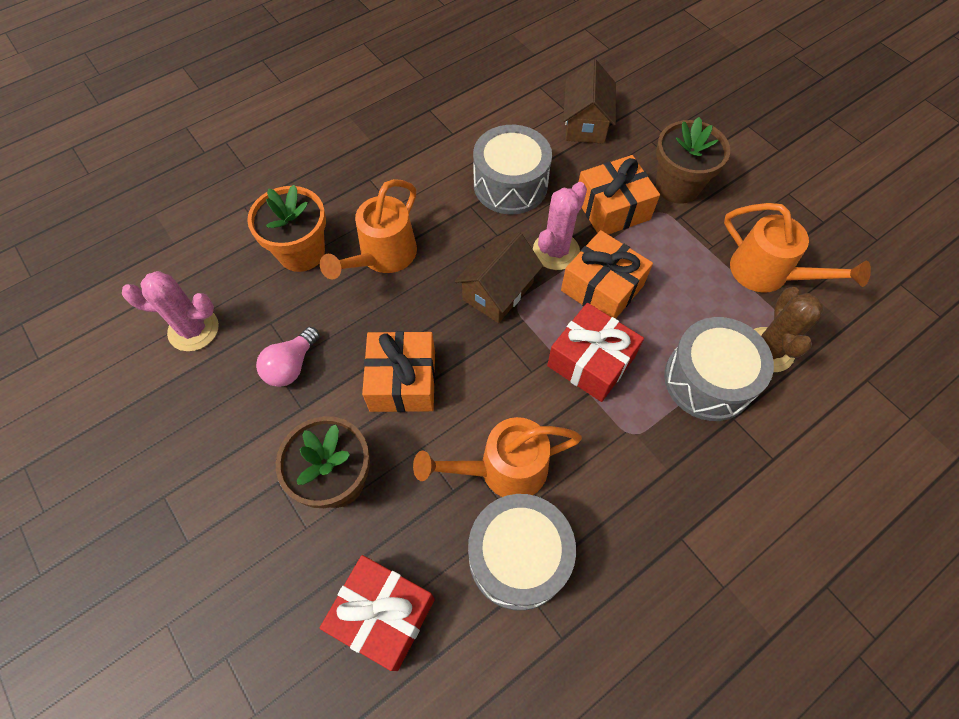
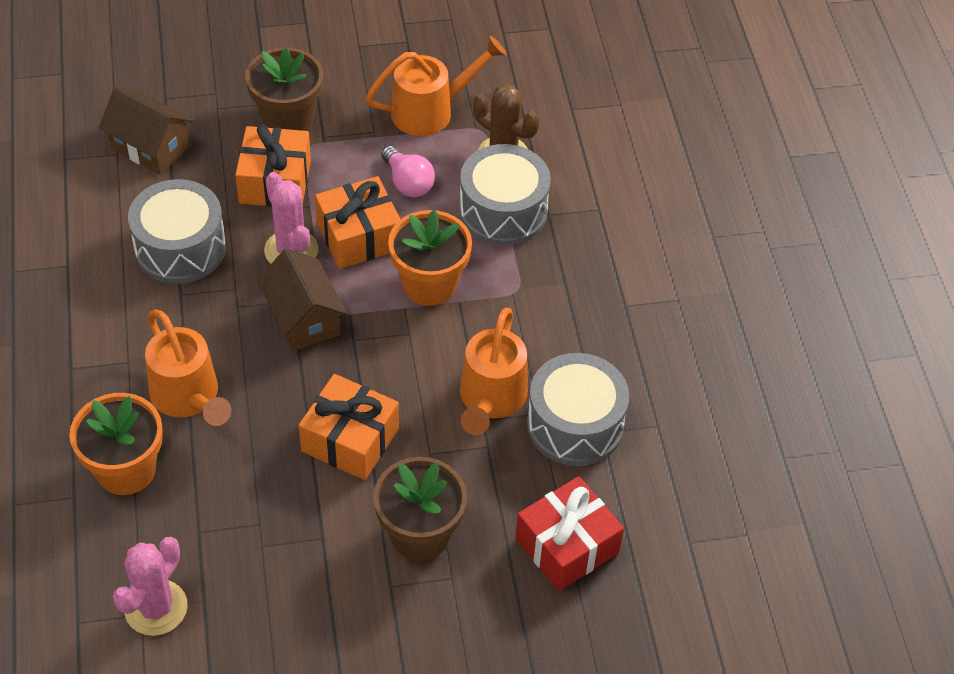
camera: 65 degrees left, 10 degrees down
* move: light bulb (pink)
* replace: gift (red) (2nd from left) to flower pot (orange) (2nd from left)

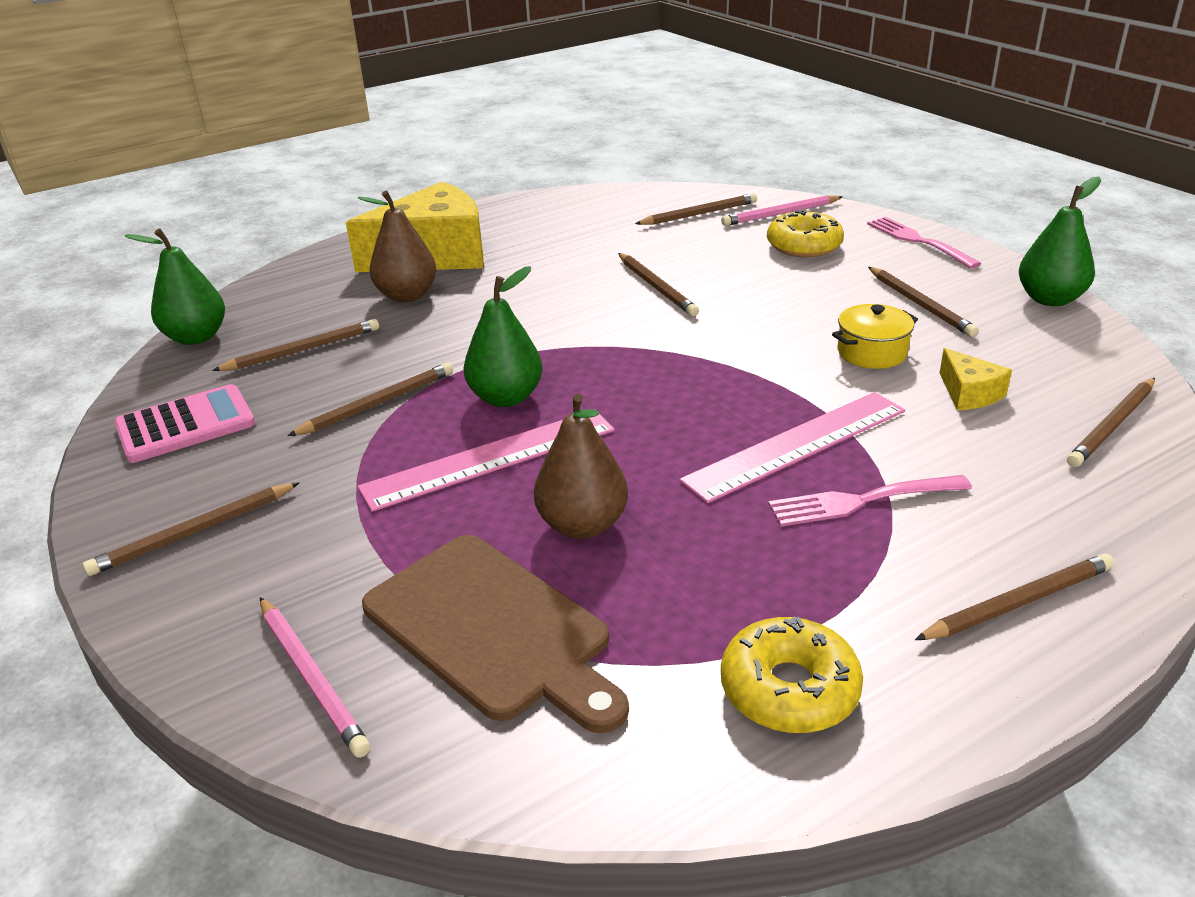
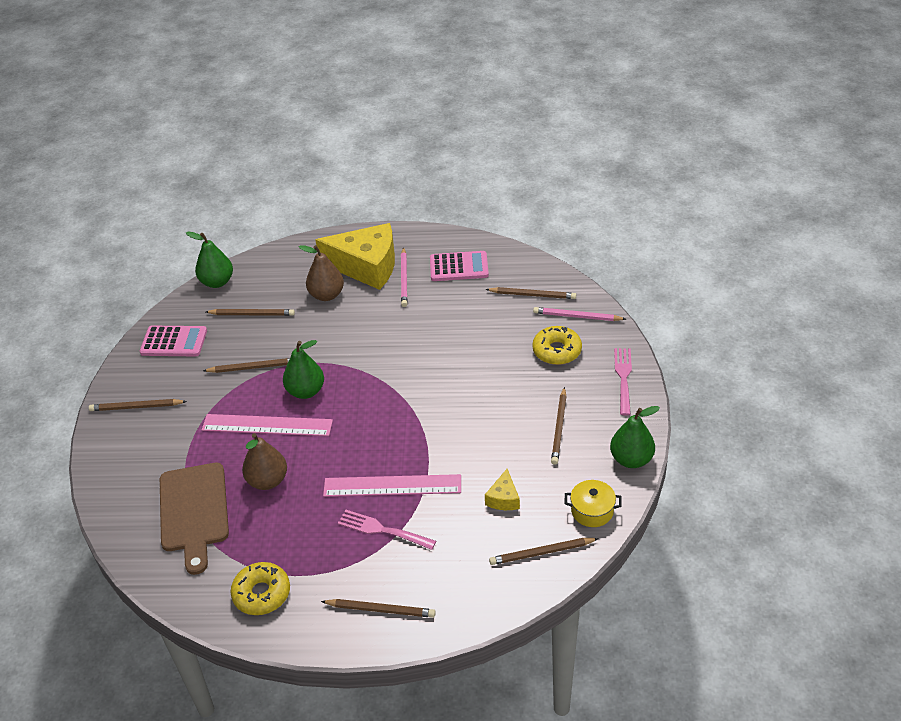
camera: 35 degrees right, 10 degrees up
* delete: pencil (brown) (4th from left)
* insert: calculator (pink) (2nd from left)
* move: pencil (pink) (1st from left)
* move: pot (yellow)

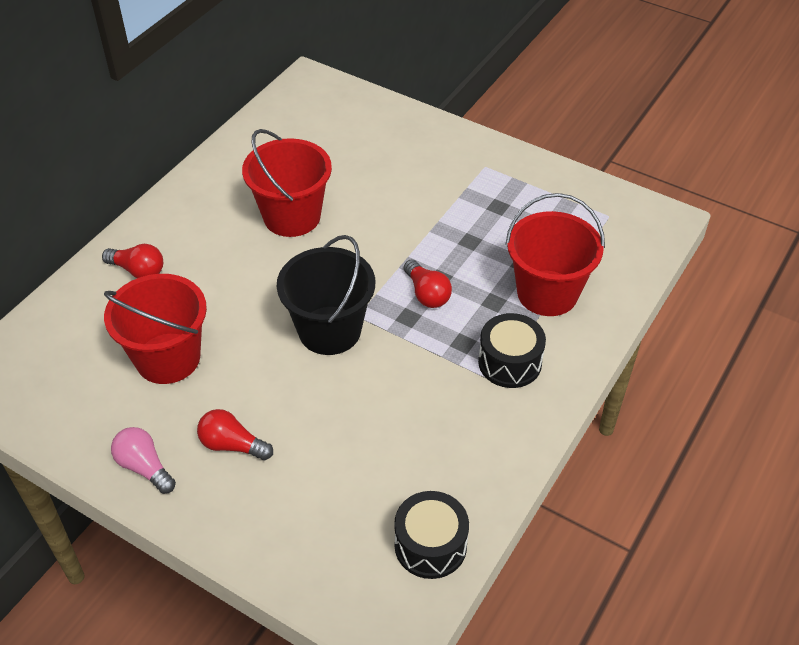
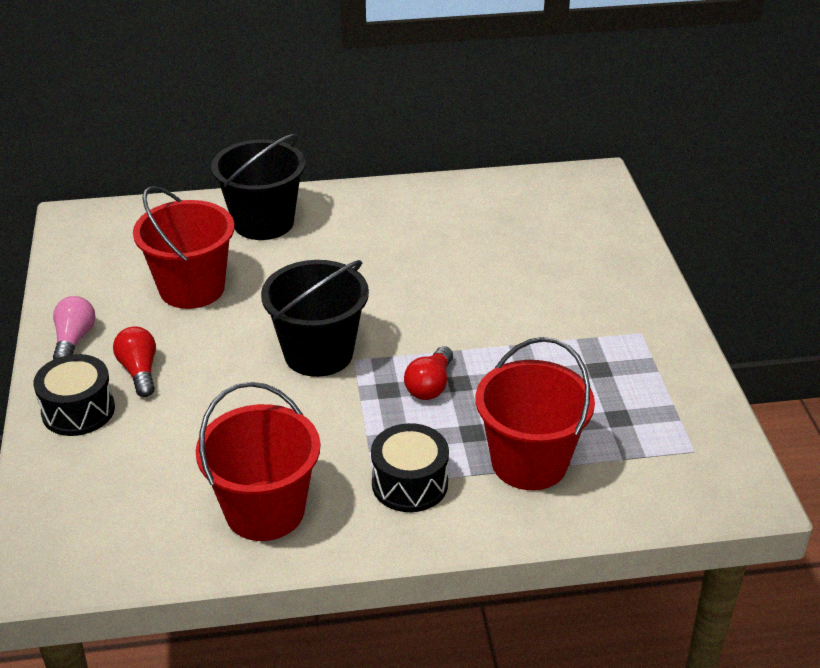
camera: 50 degrees right, 10 degrees down
* move: bucket (red) (2nd from left)
* move: drum (black) (1st from left)
* replace: light bulb (red) (1st from left) to bucket (black) (1st from left)

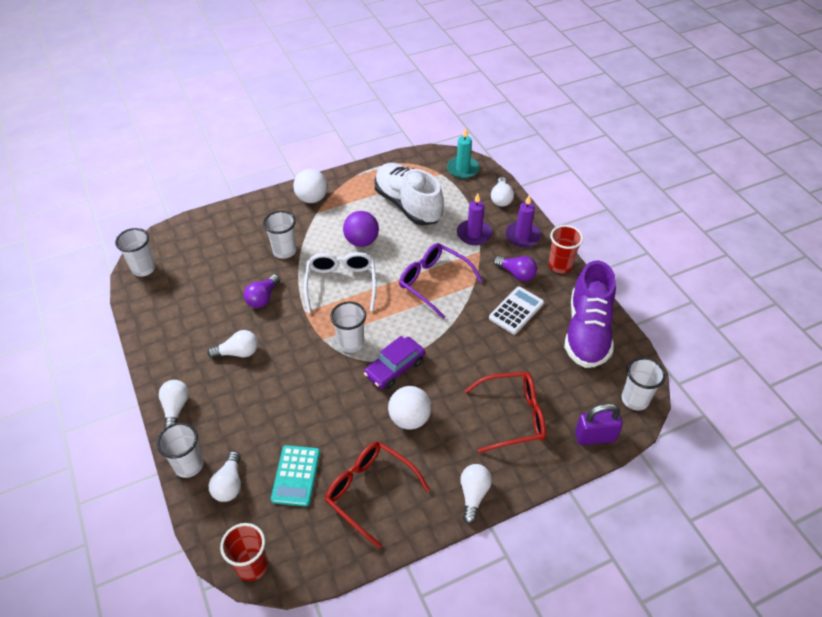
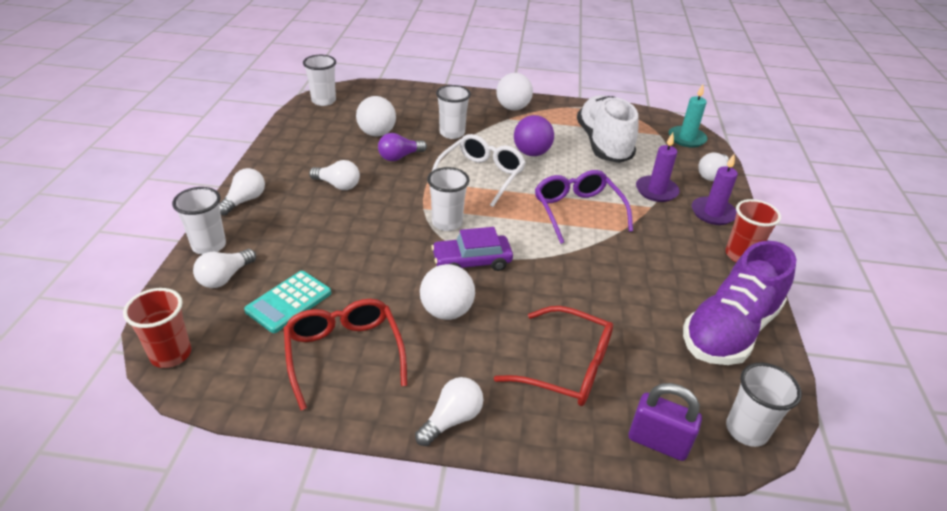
camera: 30 degrees right, 10 degrees down
* delete: calculator (white)
* delete: light bulb (purple) (2nd from left)
* insert: ball (white) (1st from left)

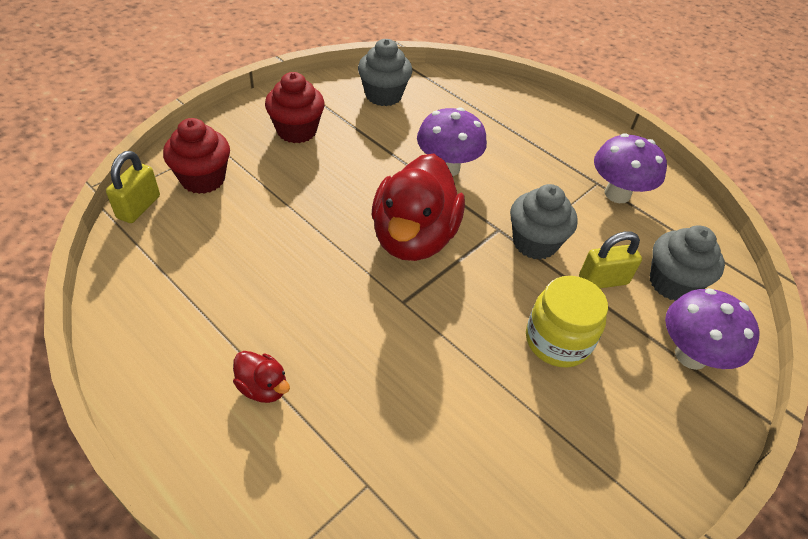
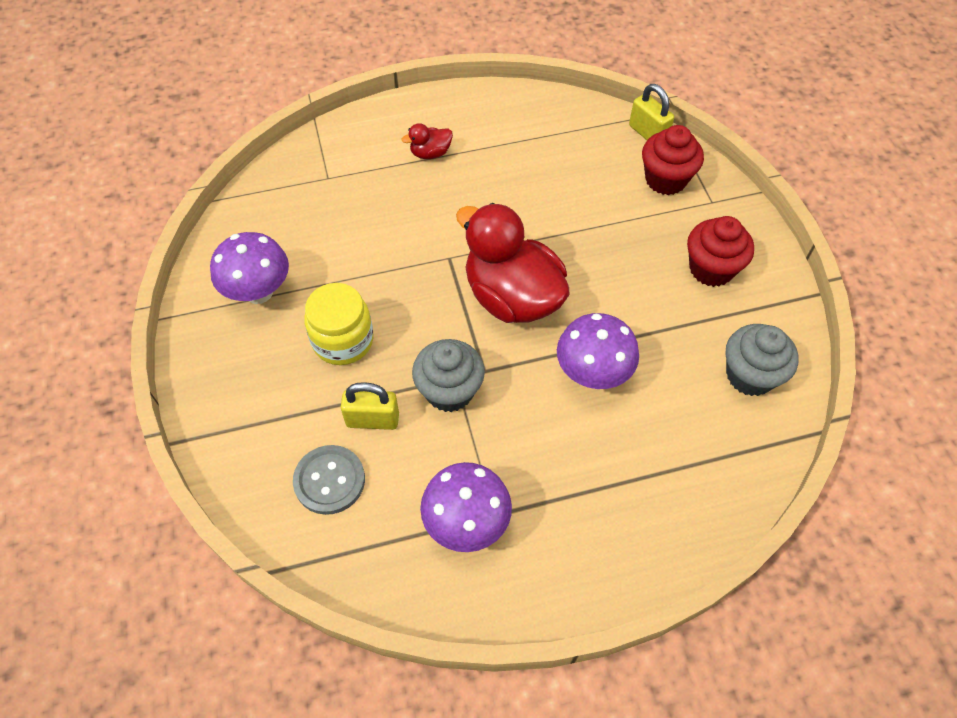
camera: 125 degrees right, 10 degrees up
* move: mushroom (purple) (3rd from left in the first image) to mushroom (purple) (1st from left)
* replace: cupcake (grey) (3rd from left) to button (grey)
* rotate: padlock (yellow) (2nd from left in the first image) 75 degrees clockwise

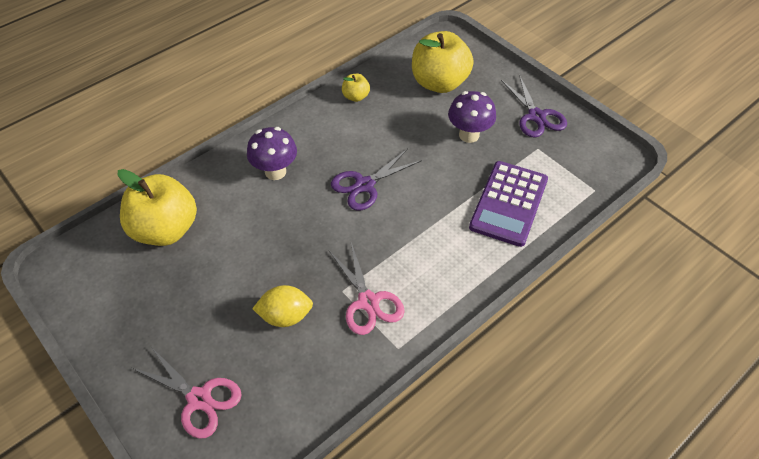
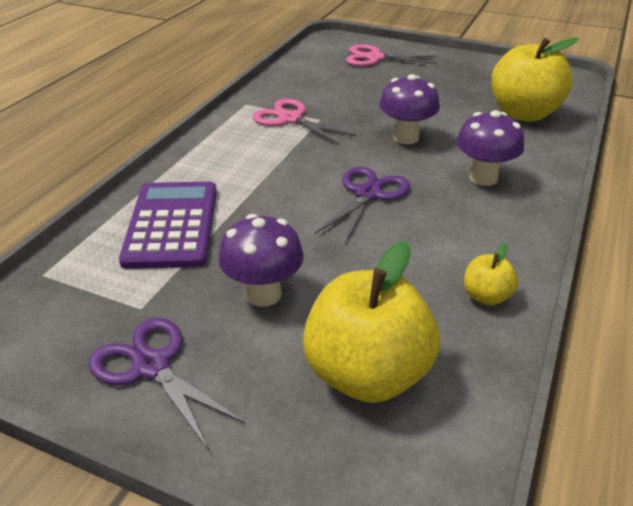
camera: 155 degrees right, 15 degrees down
* delete: lemon (yellow)
* insert: mushroom (purple) (2nd from left)

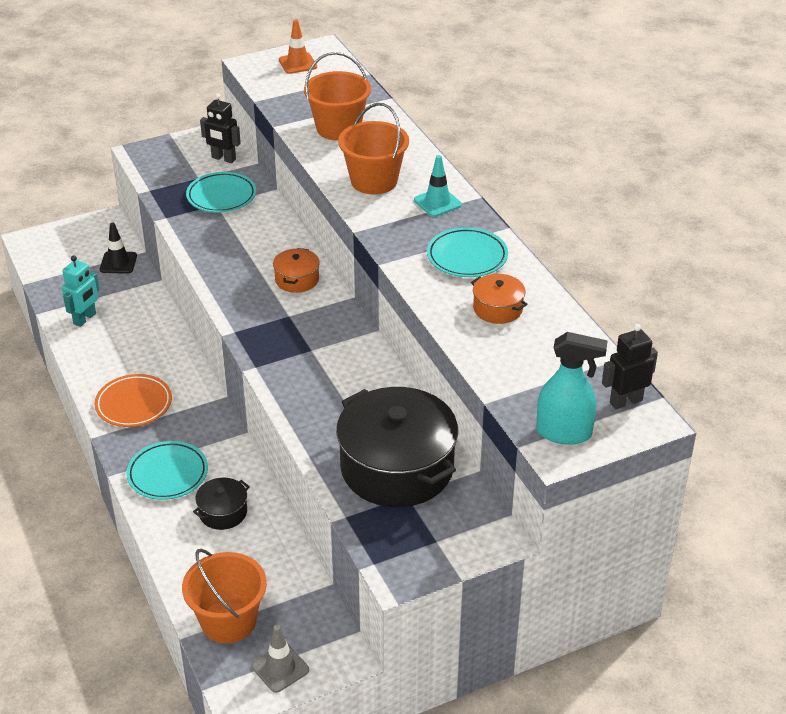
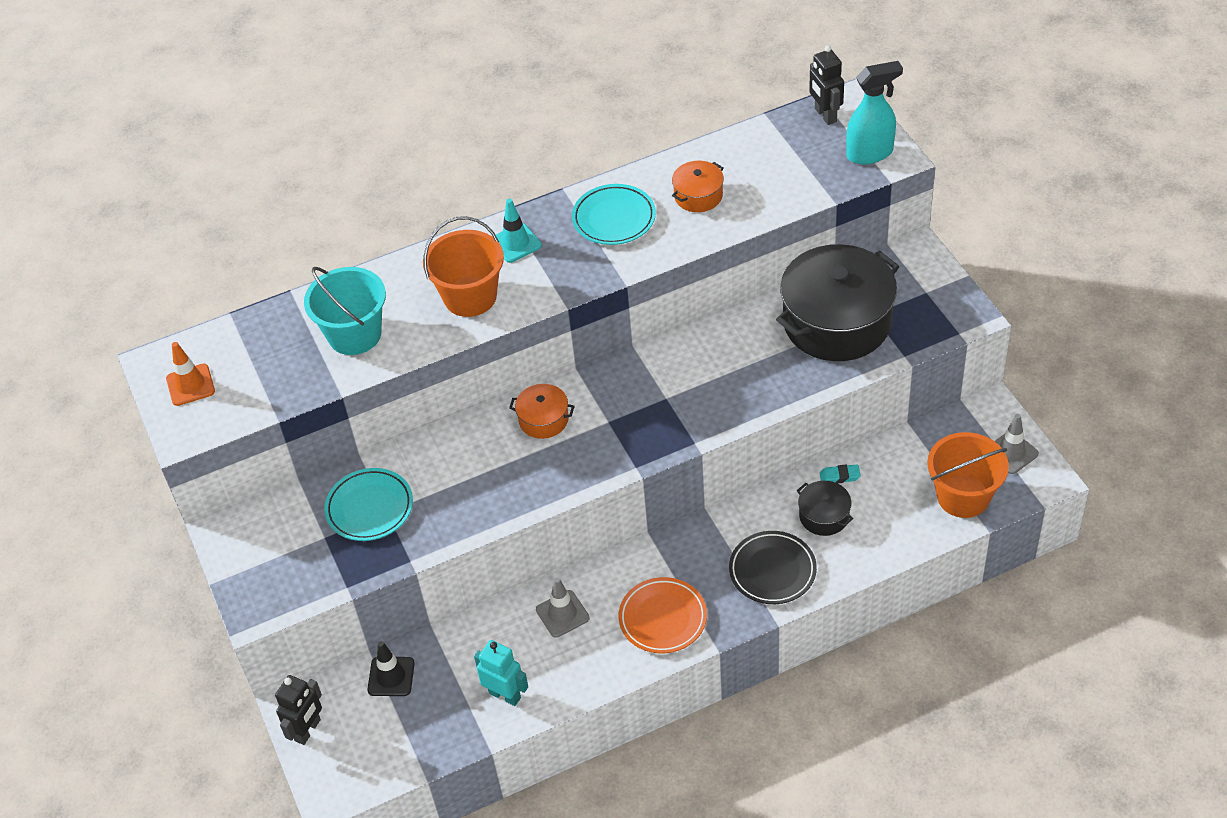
camera: 85 degrees left, 10 degrees up
* insert: traffic cone (grey) (1st from left)
* insert: eraser (turquoise)
* move: robot (black) (1st from left)
* recolor: plate (turquoise) (1st from left) to plate (black)
* recolor: bucket (orange) (2nd from left) to bucket (turquoise)
* rotate: spray bottle (turquoise) 60 degrees clockwise

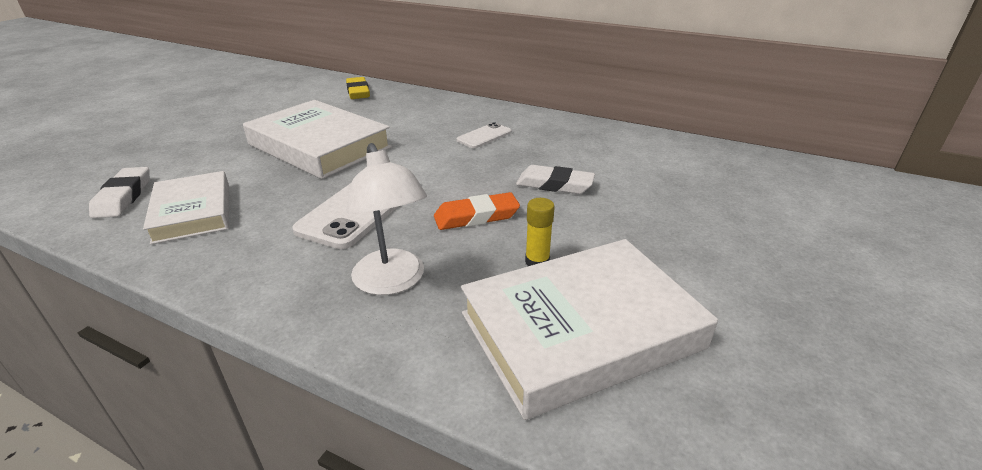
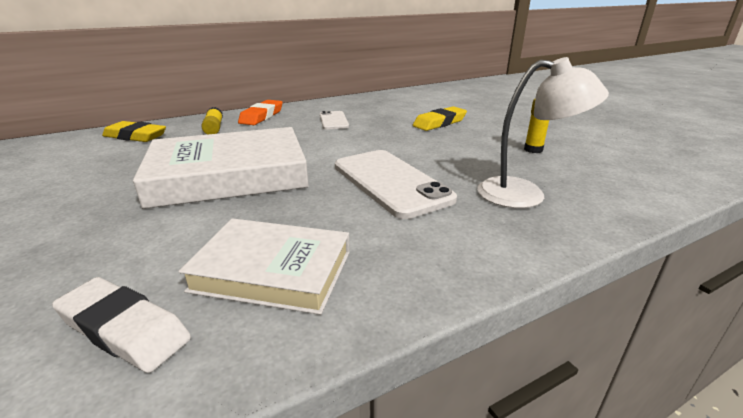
camera: 55 degrees left, 5 degrees down
* delete: book (white) (3rd from left)
* insert: glue stick (yellow) (1st from left)
* move: eraser (orange)
* recolor: eraser (white) (2nd from left) to eraser (yellow) (2nd from left)

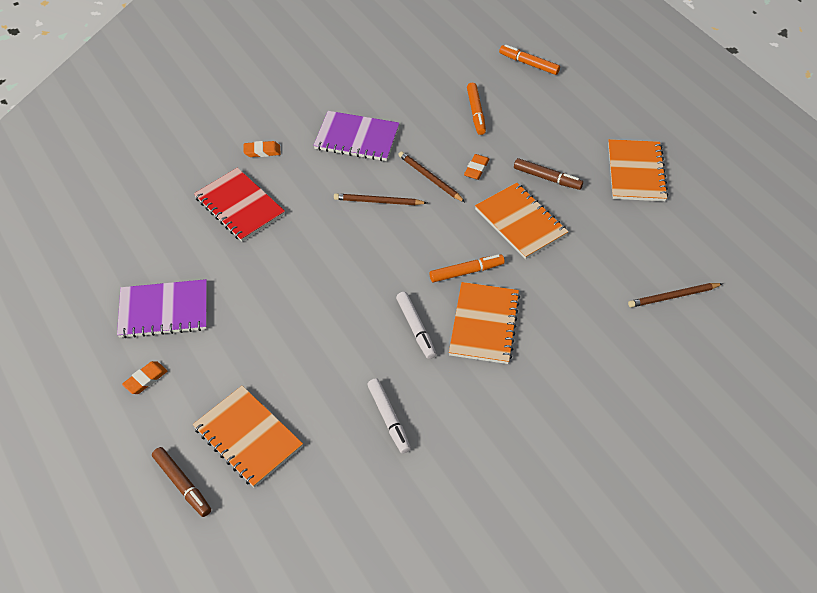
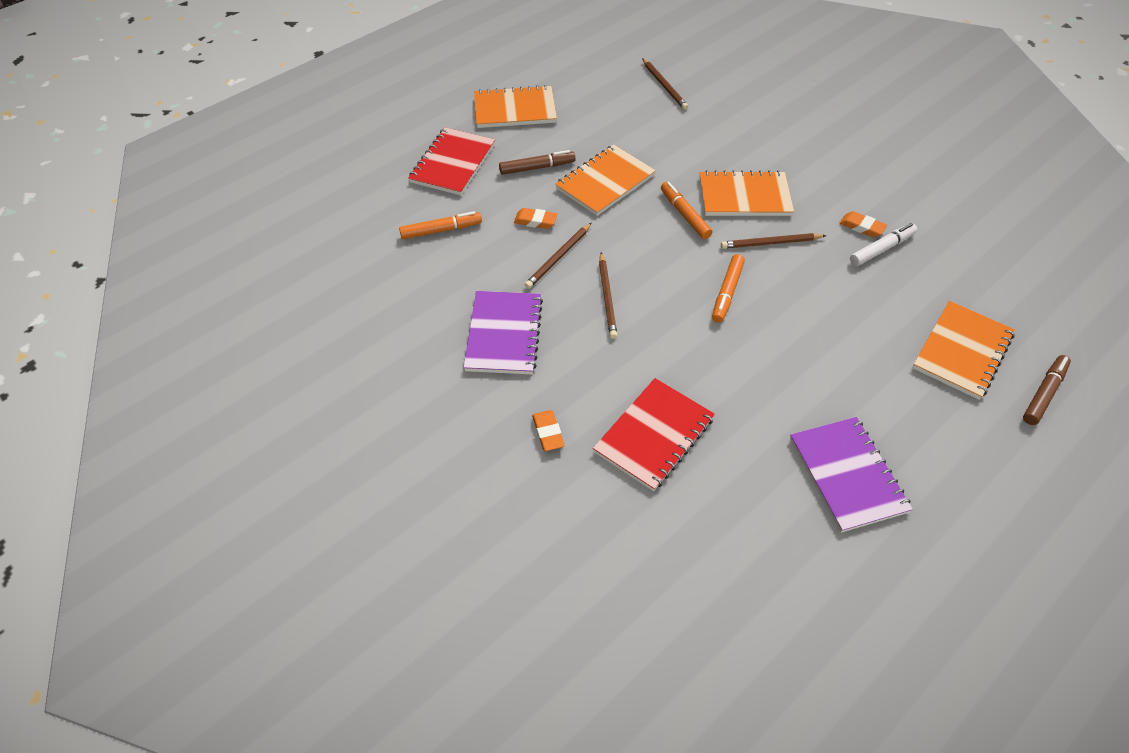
camera: 100 degrees left, 0 degrees up
* insert: notebook (red) (1st from left)
* move: eraser (orange) (1st from left in the first image) to eraser (orange) (3rd from left)
* move: marker (orange) (3rd from left)
* replace: marker (white) (2nd from left) to pencil (brown) (4th from left)
* rotate: marker (brown) (2nd from left in the first image) 60 degrees clockwise

